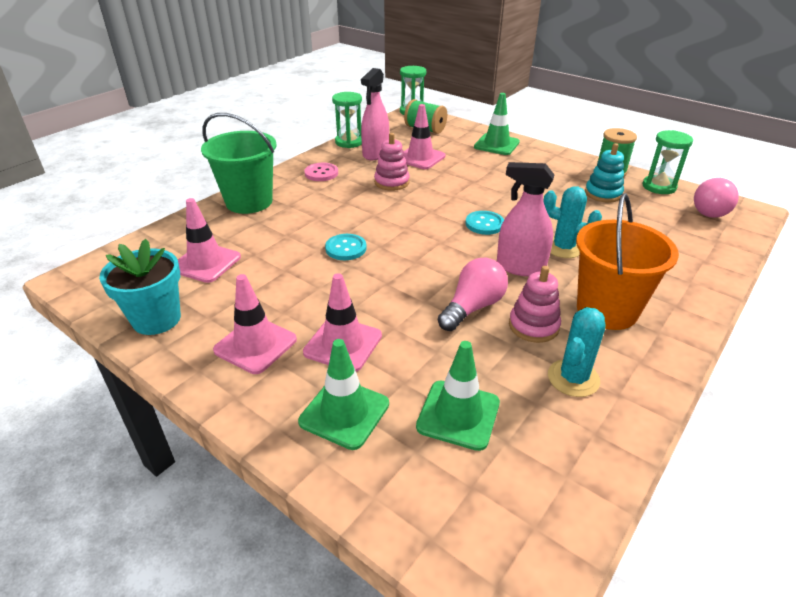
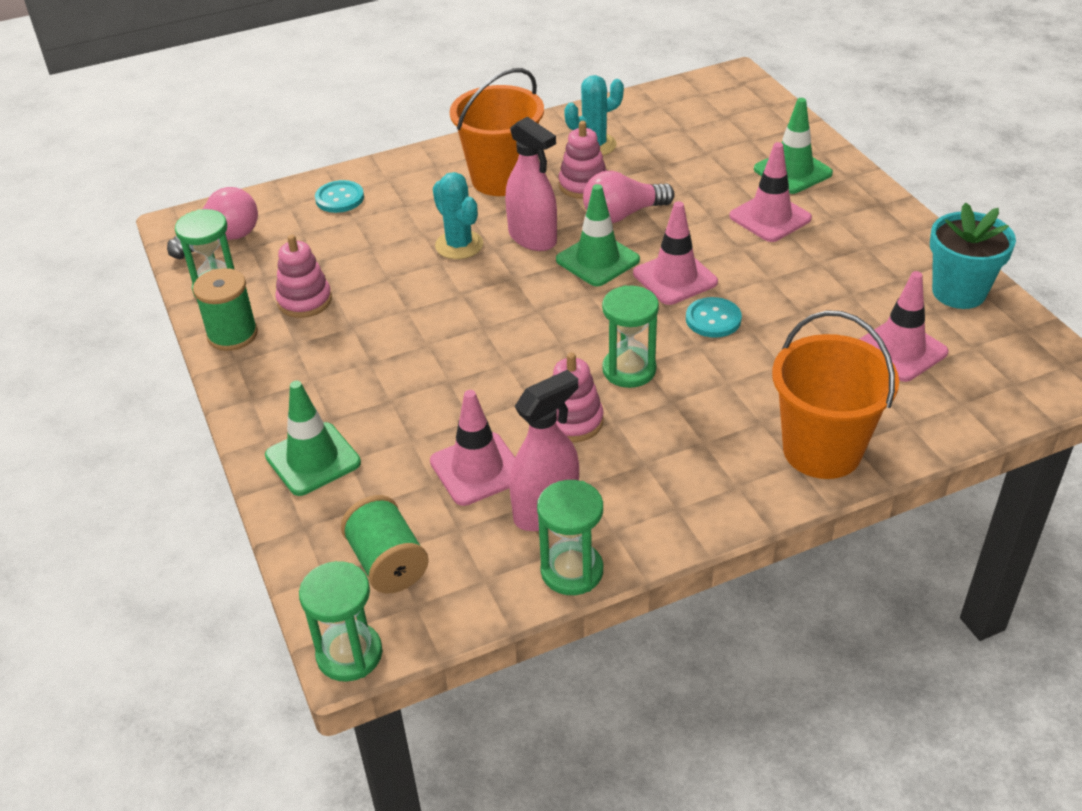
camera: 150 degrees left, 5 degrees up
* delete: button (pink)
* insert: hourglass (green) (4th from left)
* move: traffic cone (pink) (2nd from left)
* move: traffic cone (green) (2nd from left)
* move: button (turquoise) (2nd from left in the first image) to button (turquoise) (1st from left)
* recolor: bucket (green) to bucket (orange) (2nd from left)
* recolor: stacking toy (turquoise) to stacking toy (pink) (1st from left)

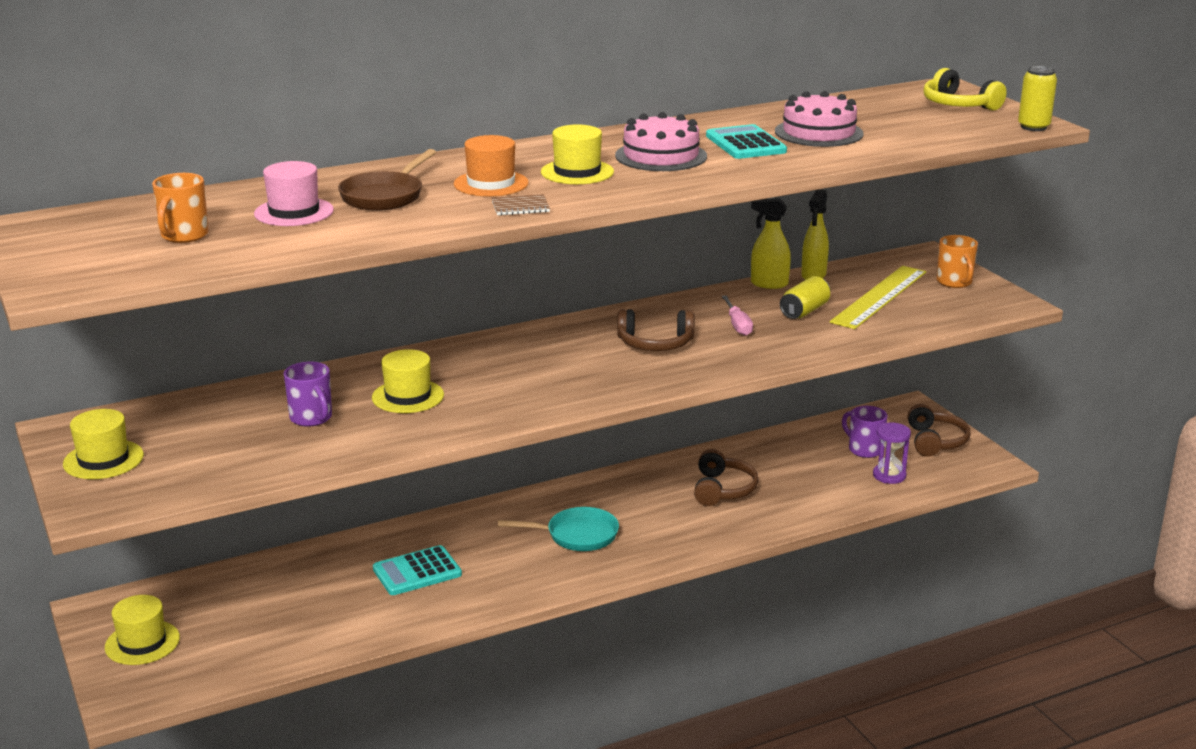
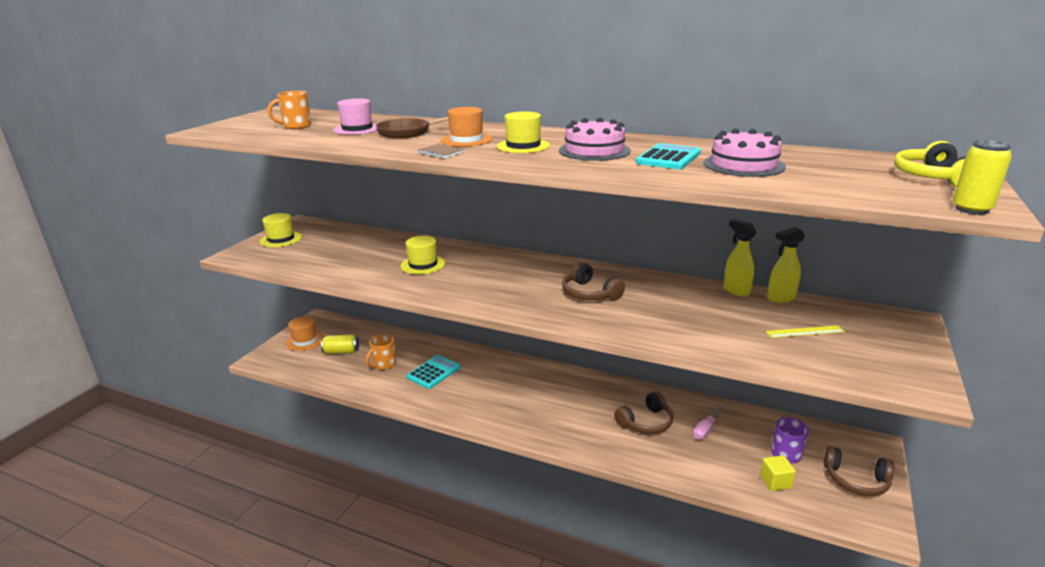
camera: 50 degrees right, 0 degrees up
* delete: mug (purple) (1st from left)
* delete: pan (turquoise)
* move: screwdriver (pink)
* move: can (yellow) (1st from left)
* move: mug (orange) (2nd from left)
* replace: hourglass (purple) to cube (yellow)
* recolor: hat (yellow) (2nd from left) to hat (orange) (1st from left)
* rotate: calculator (turquoise) (1st from left) 105 degrees clockwise
* rotate: headphones (brown) (3rd from left) 60 degrees clockwise
* resize: ruler (yellow) x0.51

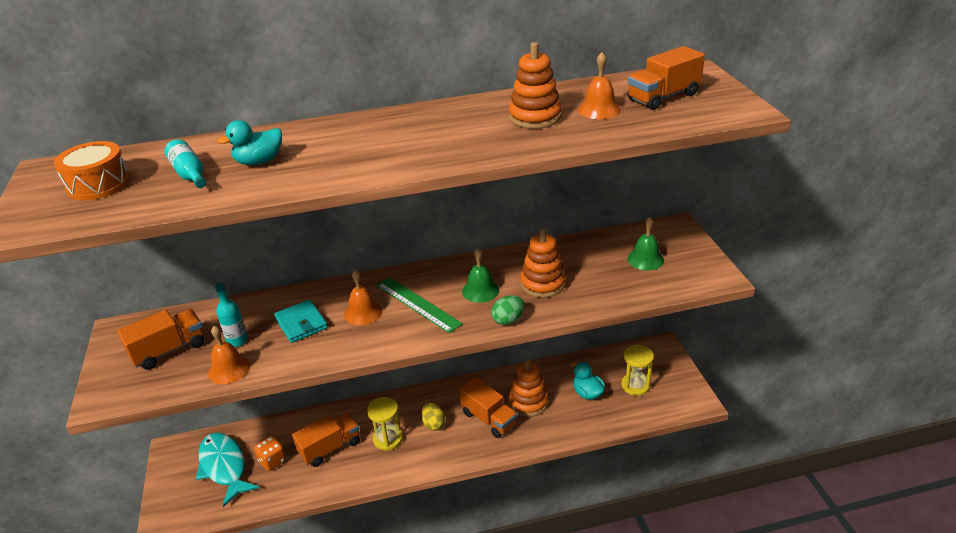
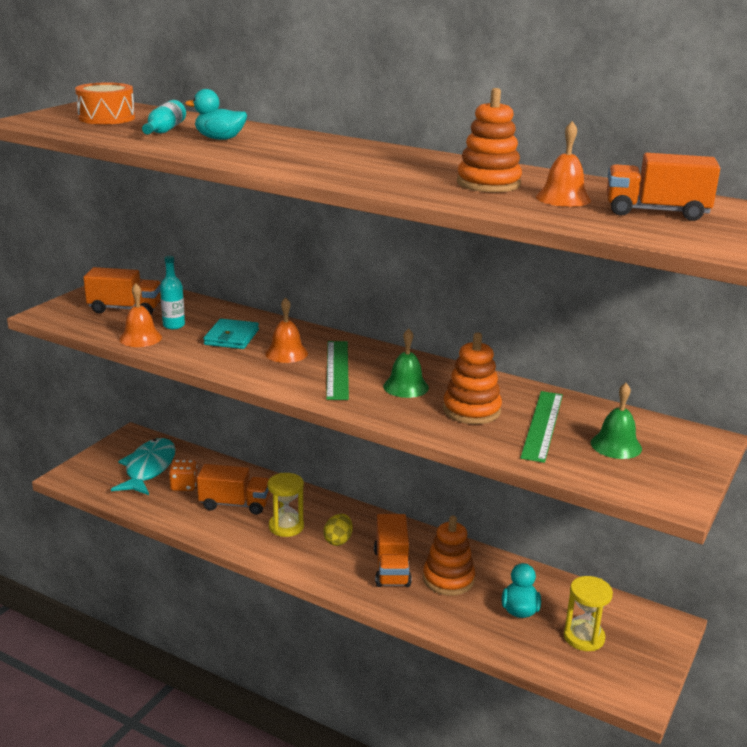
camera: 40 degrees right, 10 degrees down
* delete: egg (green)
* insert: ruler (green) (2nd from left)

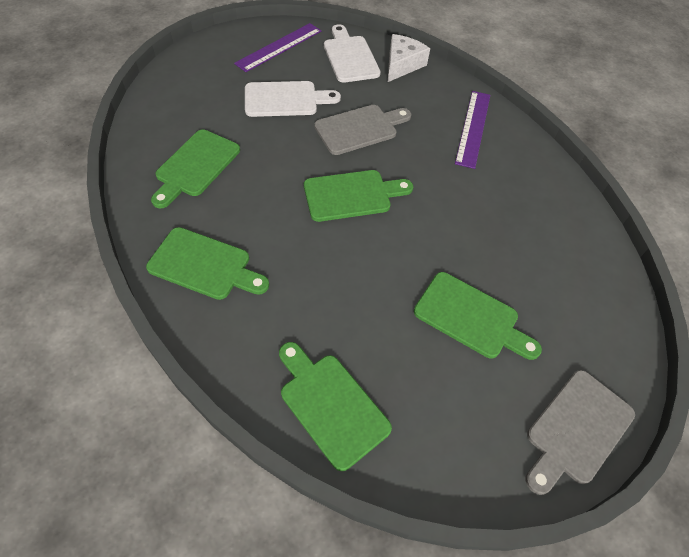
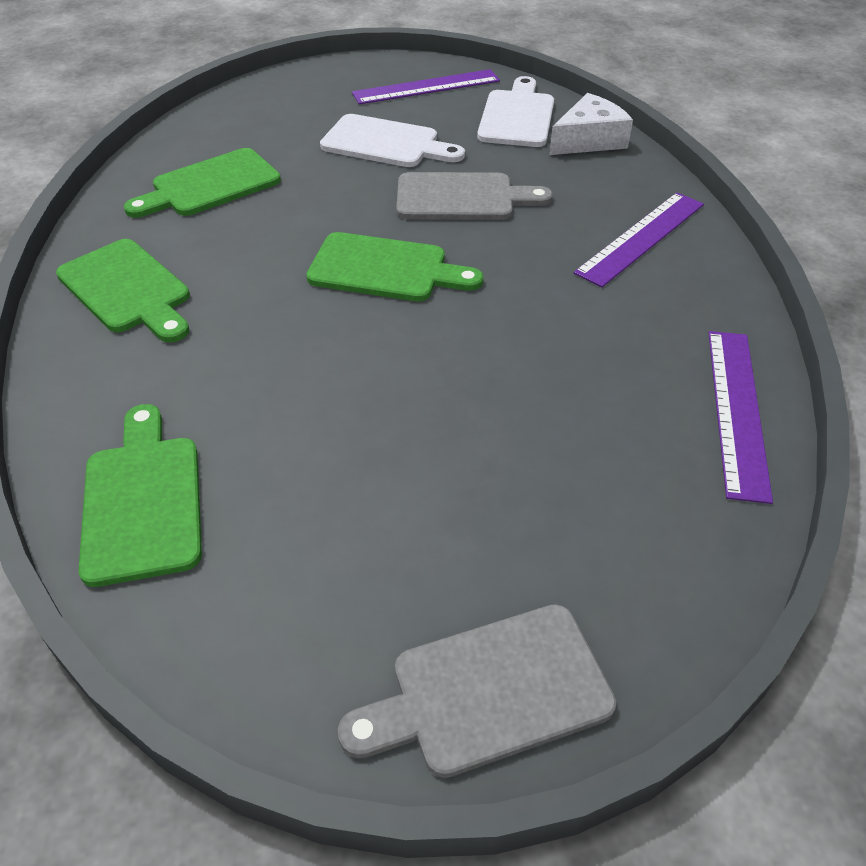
camera: 30 degrees right, 10 degrees down
* delete: cutting board (green) (5th from left)
* insert: ruler (purple) (3rd from left)

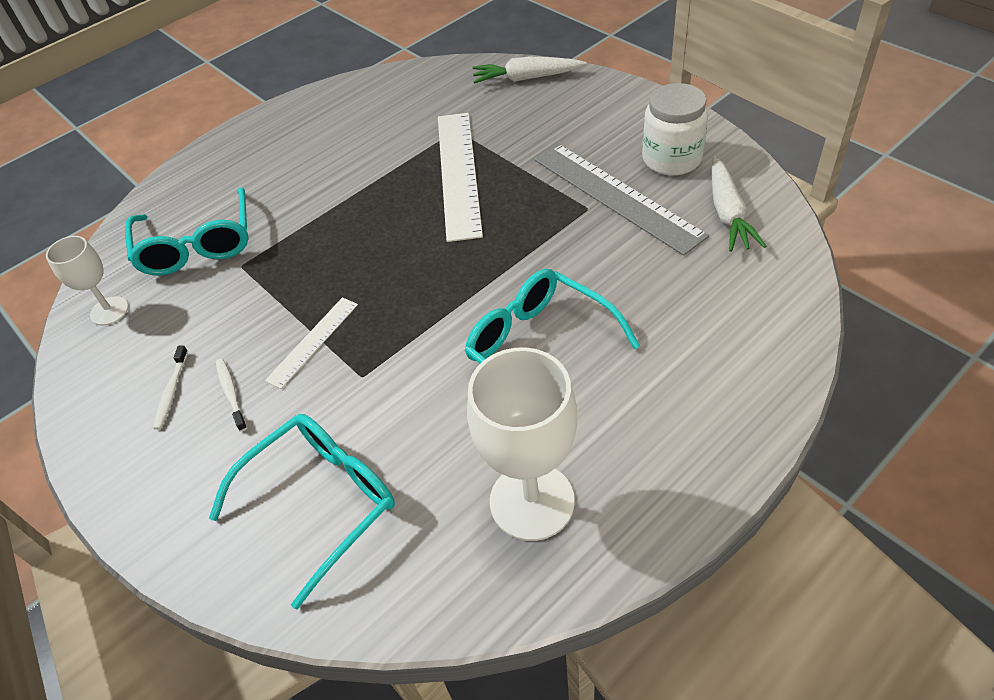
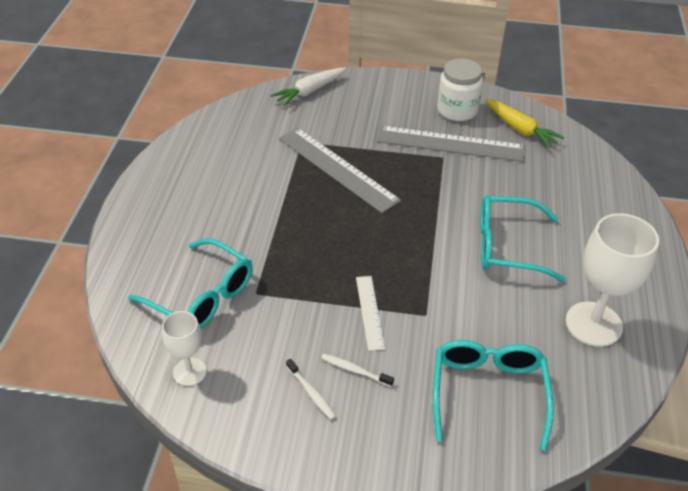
camera: 45 degrees left, 5 degrees down
* recolor: ruler (white) (2nd from left) to ruler (grey) (1st from left)
* recolor: carrot (white) (2nd from left) to carrot (yellow)

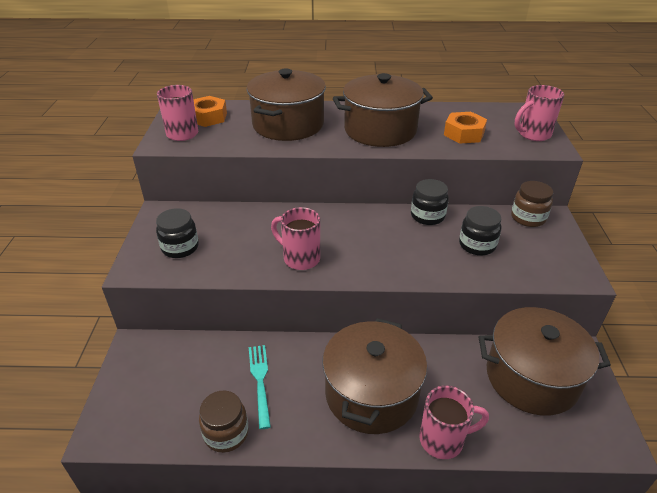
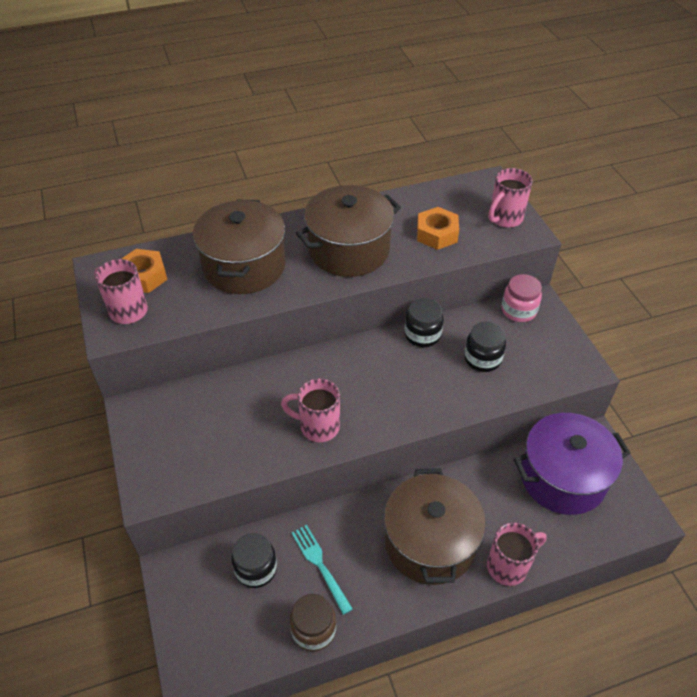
camera: 20 degrees left, 10 degrees up
* move: jar (black) (1st from left)
* recolor: pot (brown) (4th from left) to pot (purple)
* recolor: jar (brown) (2nd from left) to jar (pink)

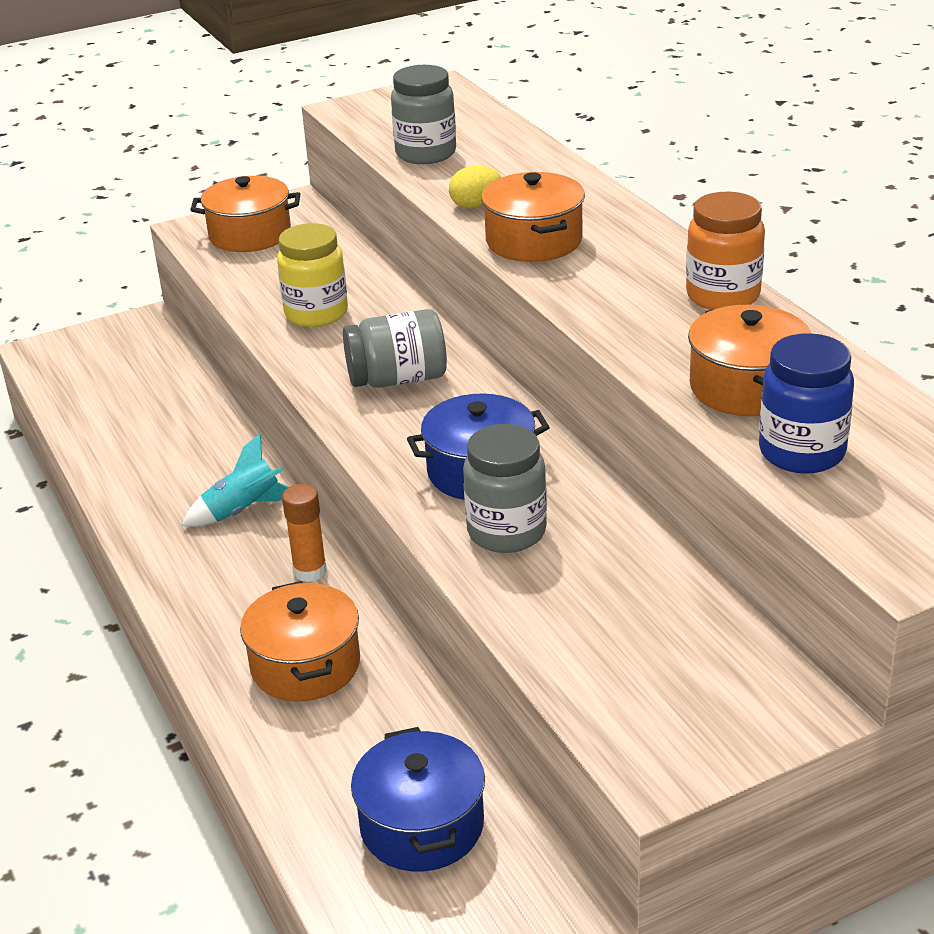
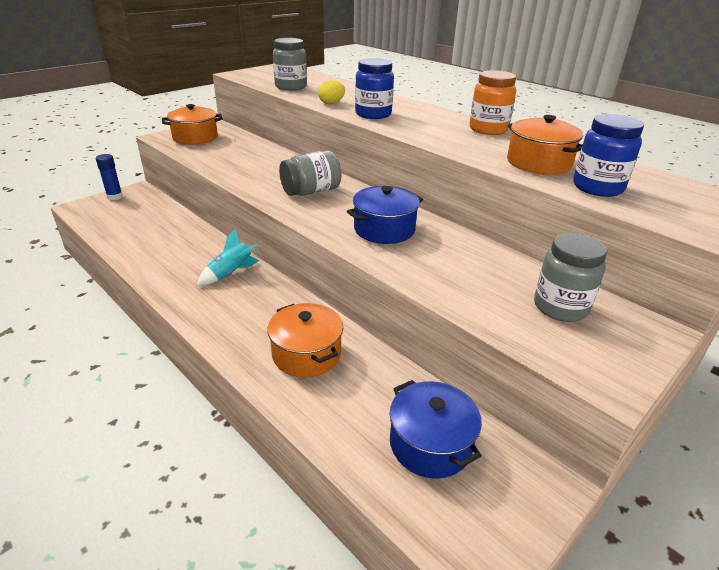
camera: 20 degrees left, 0 degrees up
* delete: jar (yellow)
* delete: glue stick (orange)
* insert: glue stick (blue)
* move: jar (grey) (3rd from left)
* replace: pot (orange) (3rd from left) to jar (blue) (1st from left)

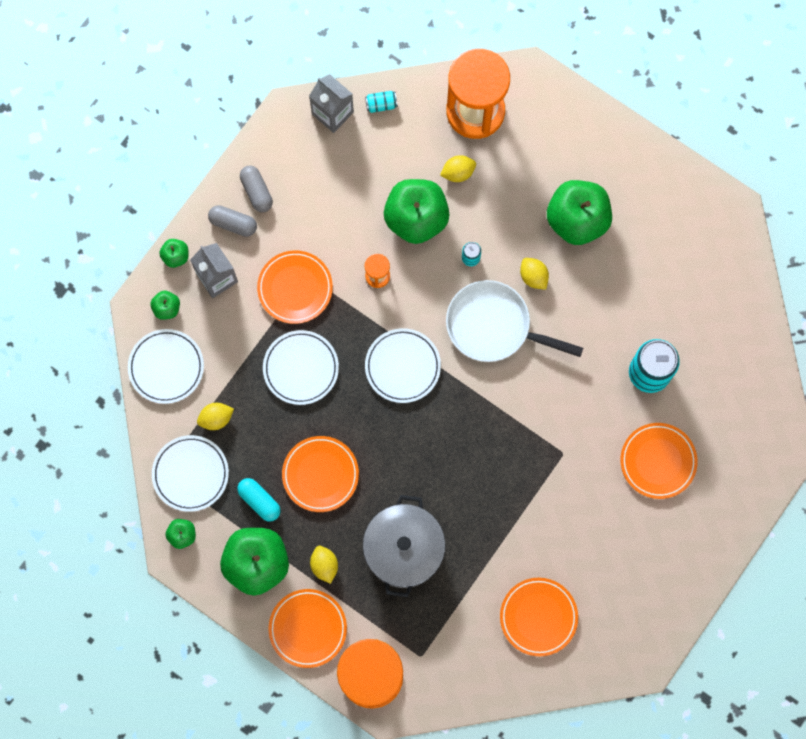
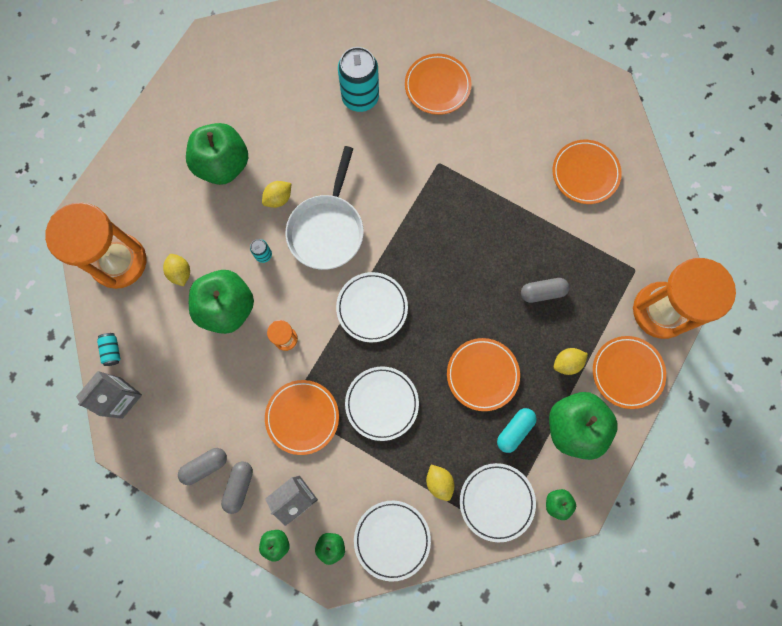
camera: 95 degrees left, 0 degrees up
* replace: pot (grey) to capsule (grey) (3rd from left)

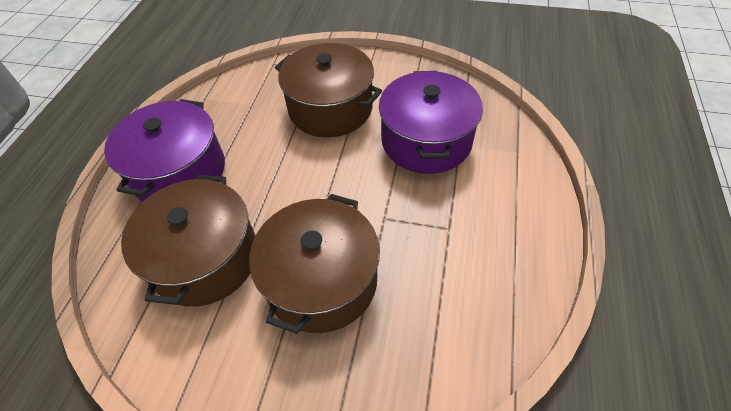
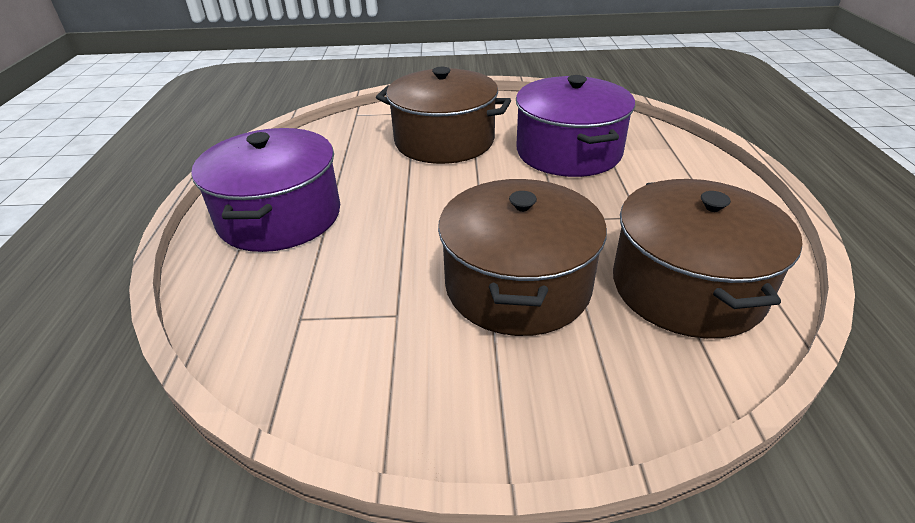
camera: 15 degrees left, 15 degrees down
* move: pot (brown) (1st from left in the first image) to pot (brown) (3rd from left)

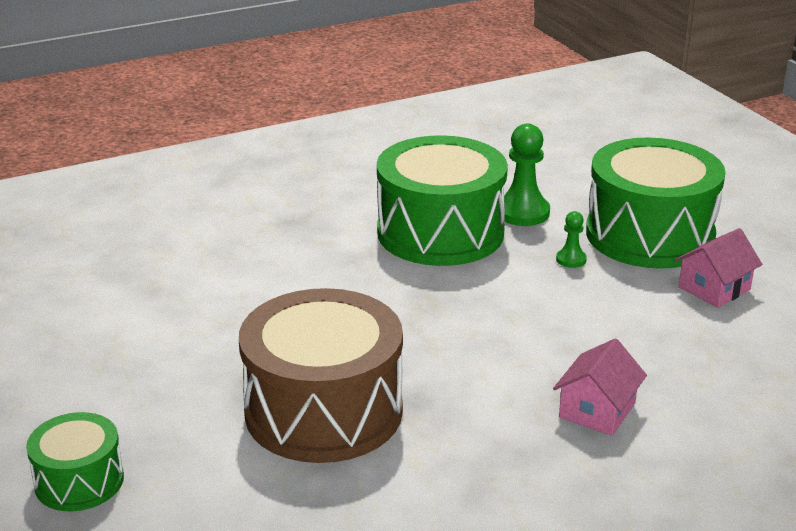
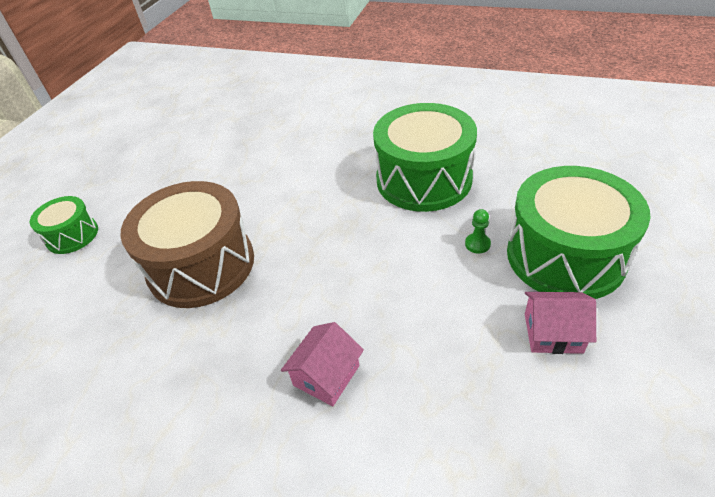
camera: 50 degrees right, 15 degrees up
* delete: pawn (green) (1st from left)
* rotate: house (pink) (1st from left) 45 degrees counterclockwise

